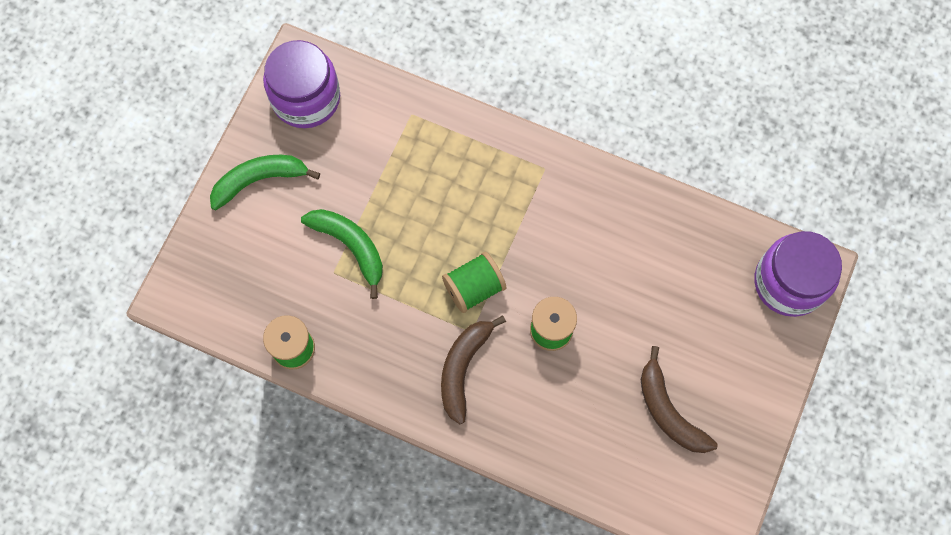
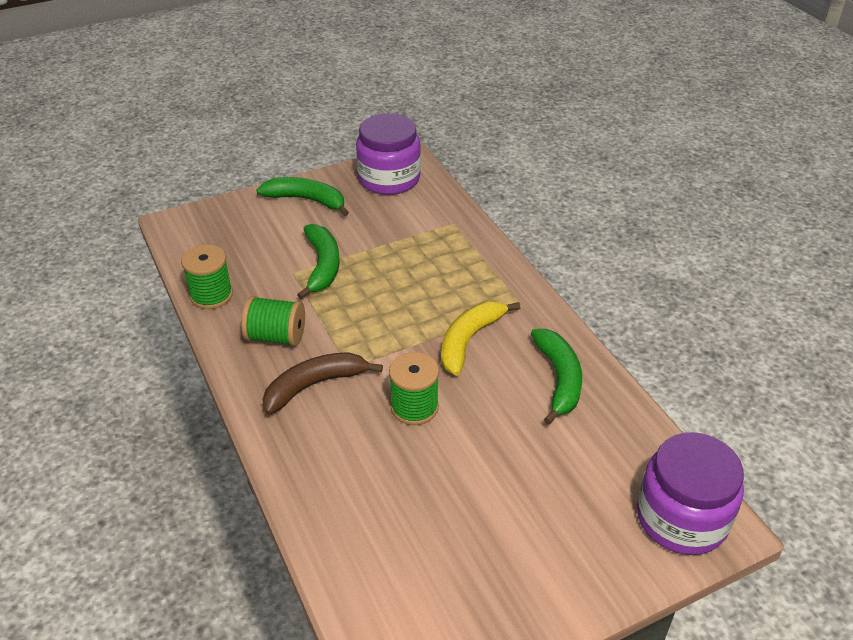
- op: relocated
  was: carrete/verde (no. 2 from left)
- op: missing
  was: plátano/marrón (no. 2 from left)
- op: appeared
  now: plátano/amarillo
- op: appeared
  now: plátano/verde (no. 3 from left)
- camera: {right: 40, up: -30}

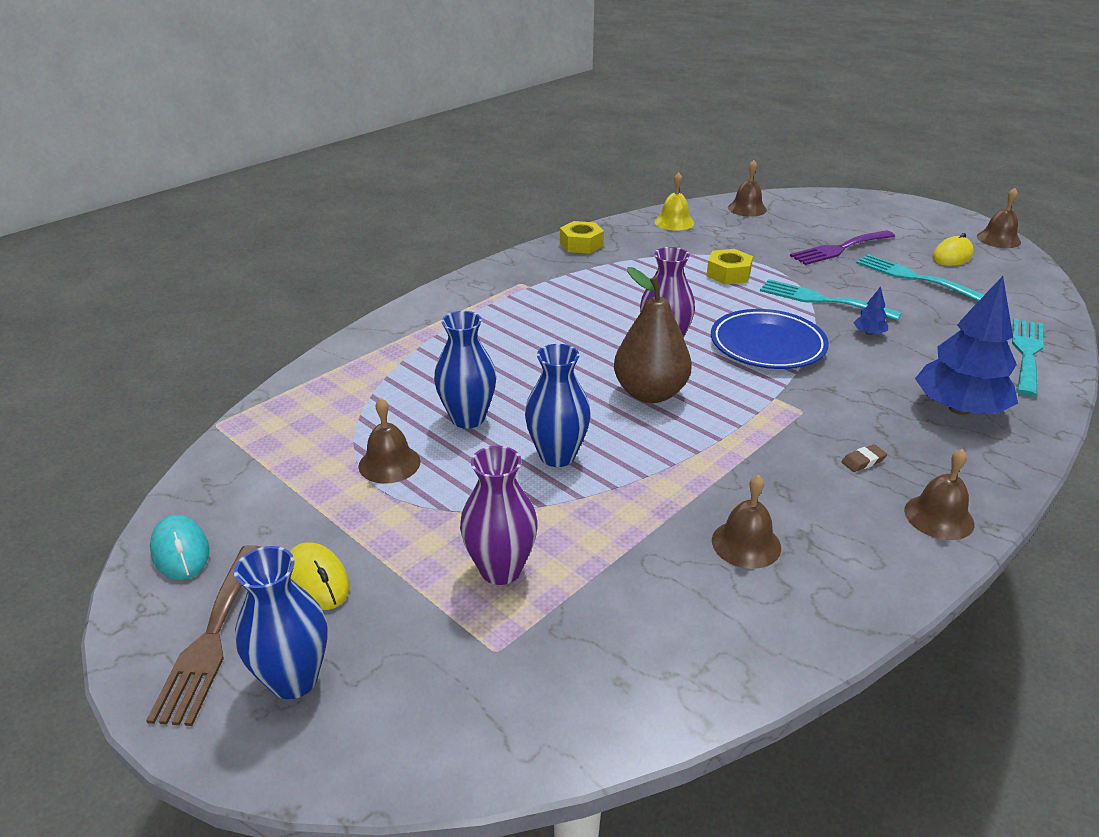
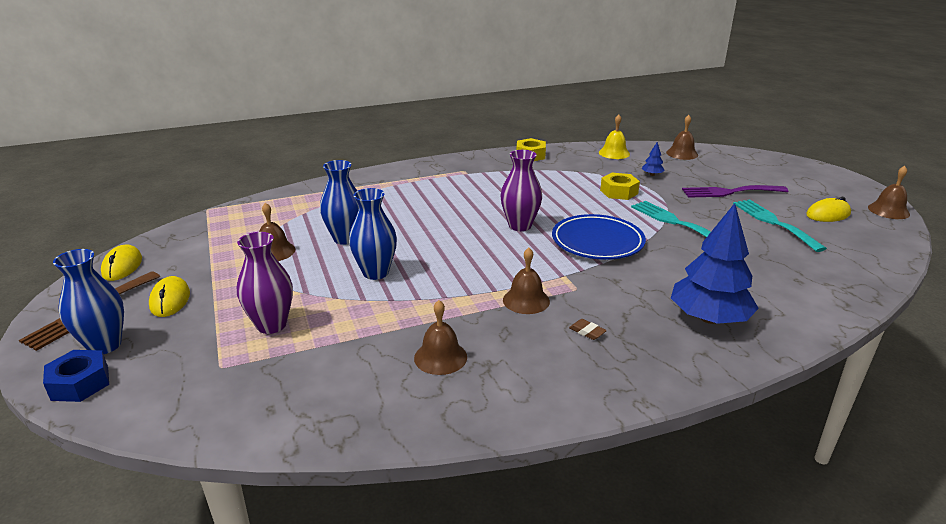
- op: missing
  was: pera/marrón
- op: relocated
  was: árbol/azul (no. 1 from left)
- op: missing
  was: tenedor/turquesa (no. 3 from left)
- op: spun
  was: goma de borrar/marrón
  clockwise: 45
- op: relocated
  was: campana/marrón (no. 4 from left in the first image)
  now: campana/marrón (no. 3 from left)
- op: colour
  was: ratón/turquesa
  now: ratón/amarillo (no. 1 from left)
- op: appeared
  now: tuerca/azul
- camera: {right: 25, up: -5}

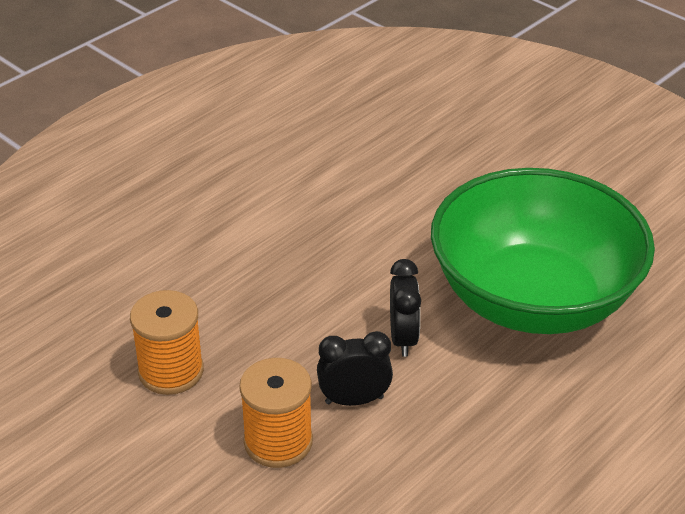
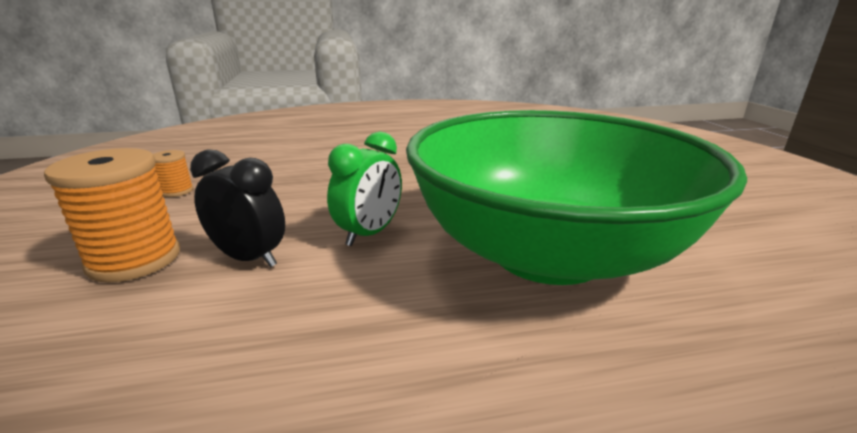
- op: colour
  was: despertador/negro (no. 2 from left)
  now: despertador/verde
- op: size
  was: carrete/naranja (no. 1 from left in the first image)
  ratio: 0.5
- camera: {right: 35, up: -15}

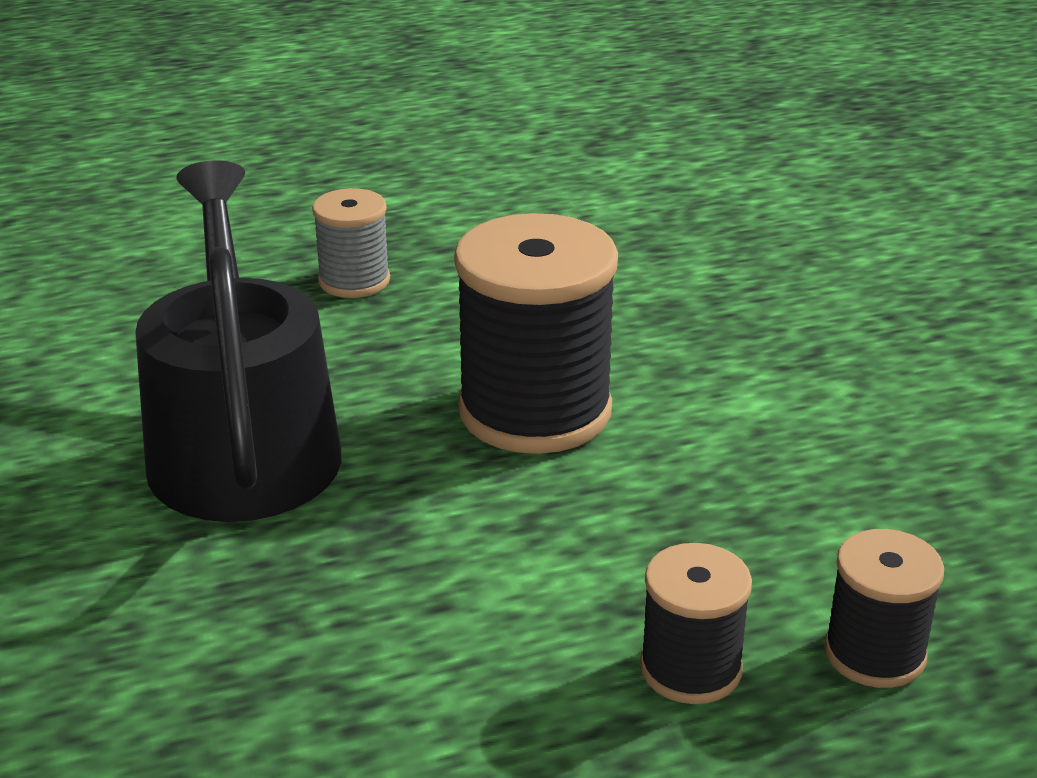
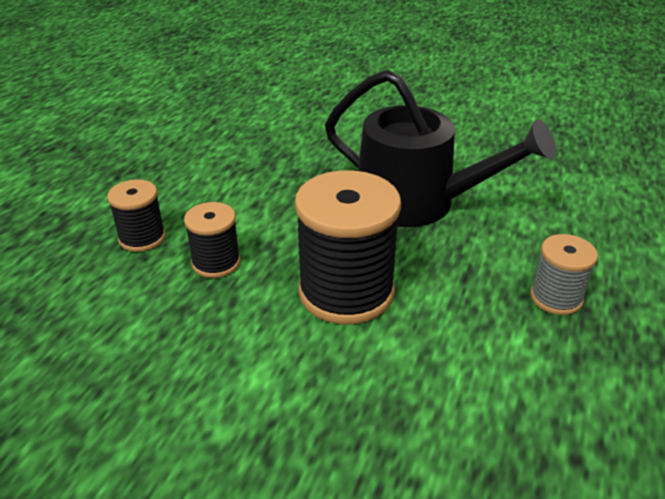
- op: relocated
  was: carrete/negro (no. 3 from left in the first image)
  now: carrete/negro (no. 2 from left)
- camera: {right: 130, up: 5}

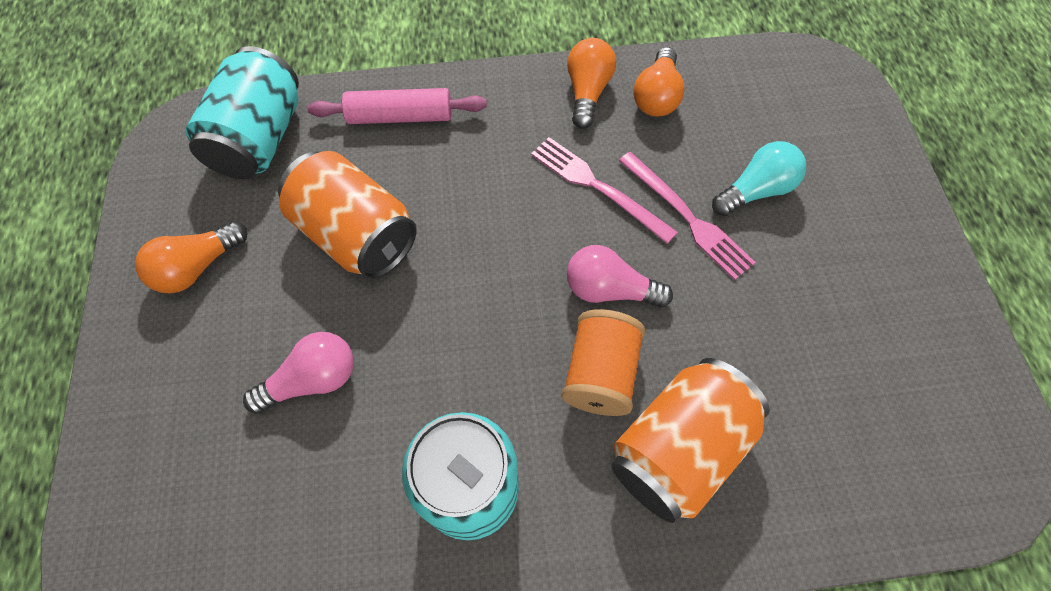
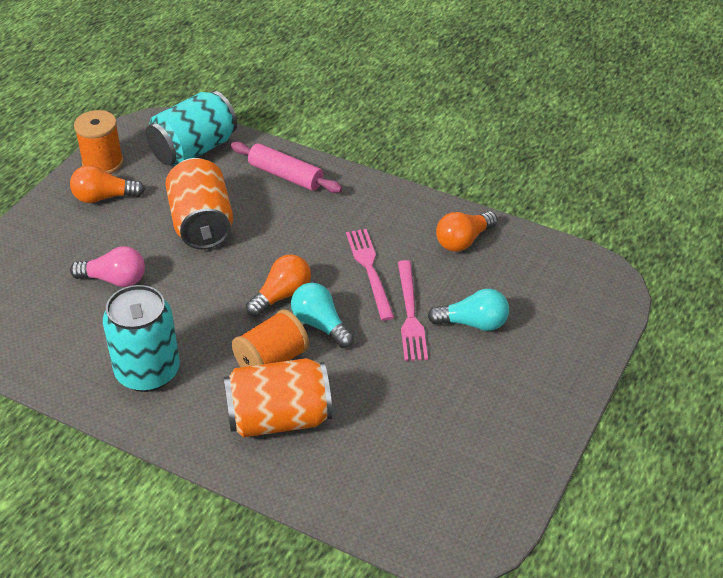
- op: relocated
  was: bombilla/naranja (no. 2 from left)
- op: colour
  was: bombilla/rosa (no. 2 from left)
  now: bombilla/turquesa (no. 1 from left)
- op: appeared
  now: carrete/naranja (no. 1 from left)
- camera: {right: 35, up: -20}

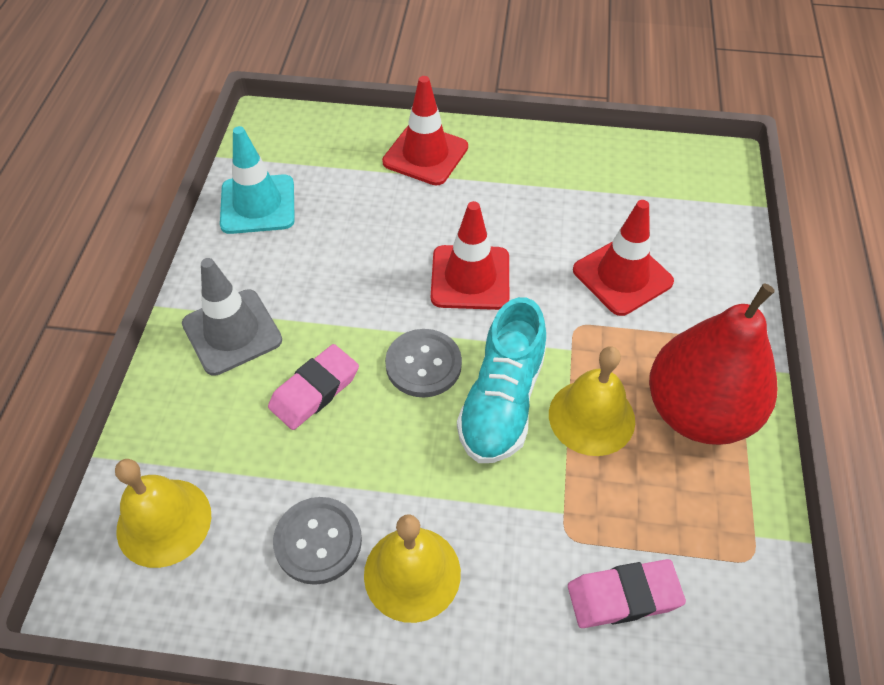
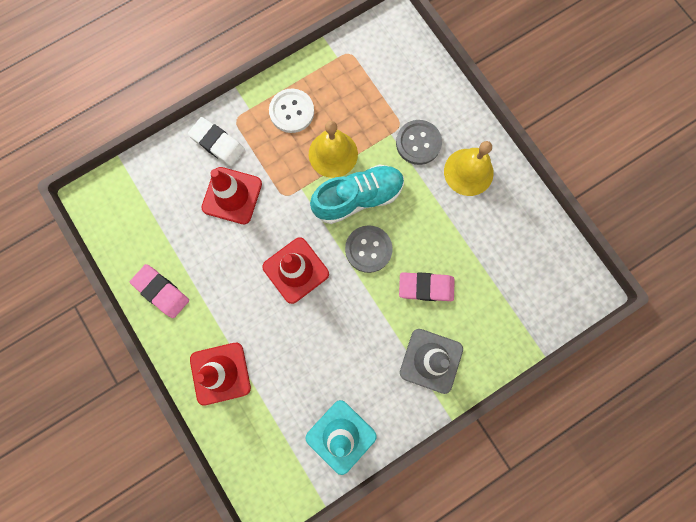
- op: exchanged
  was: pera/rojo
  now: botón/blanco
- op: missing
  was: campana/amarillo (no. 1 from left)
- op: relocated
  was: botón/gris (no. 1 from left in the first image)
  now: botón/gris (no. 2 from left)
- op: relocated
  was: goma de borrar/rosa (no. 2 from left in the first image)
  now: goma de borrar/rosa (no. 1 from left)
- op: appeared
  now: goma de borrar/blanco
- camera: {right: -130, up: 25}

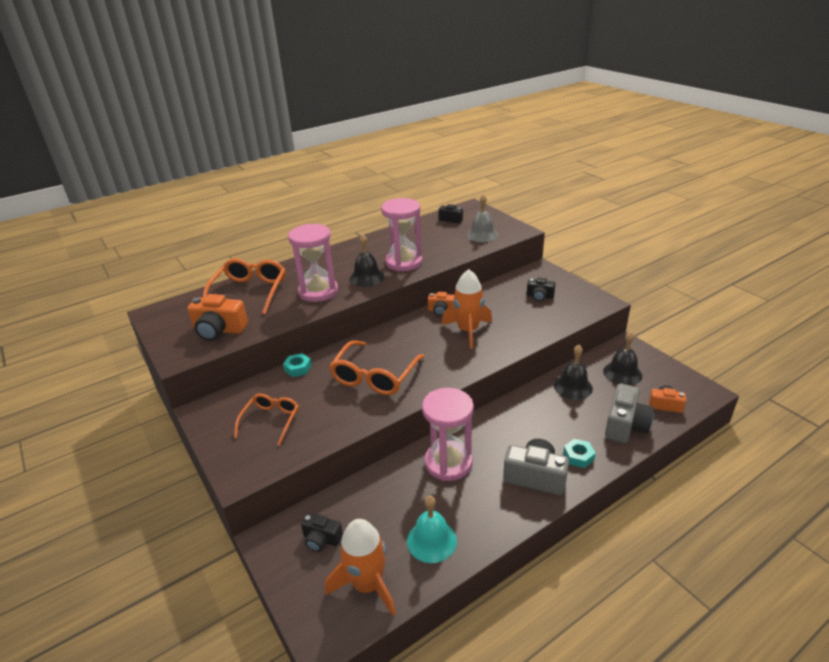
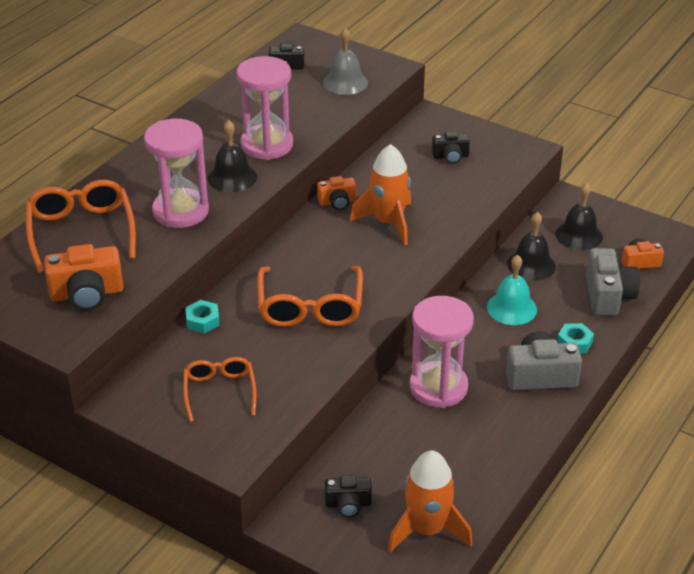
- op: relocated
  was: campana/turquesa
- camera: {right: -25, up: 5}

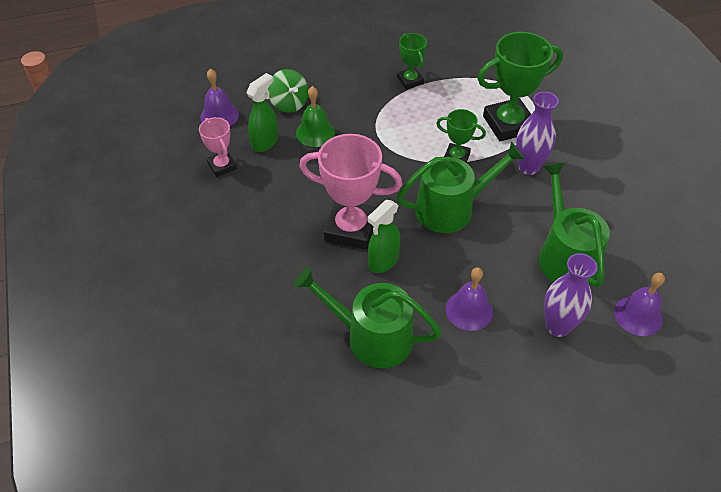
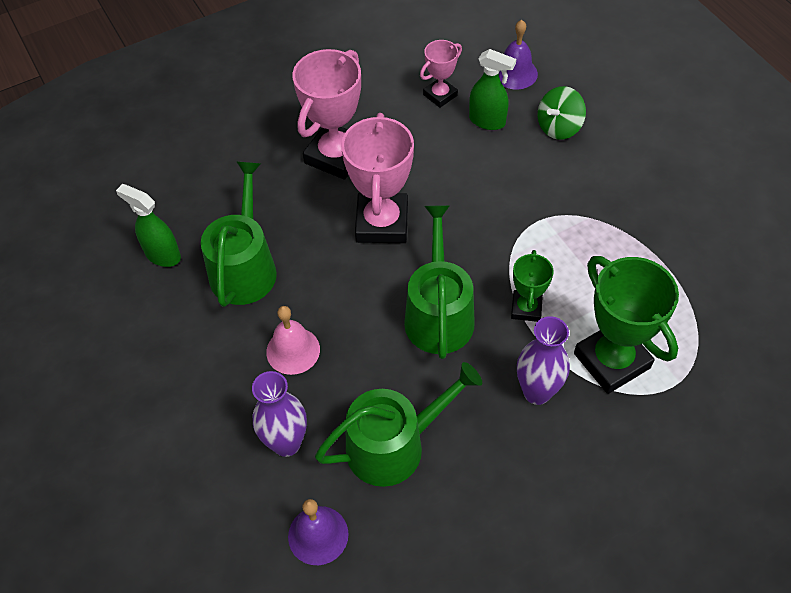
- op: missing
  was: trofeo/verde (no. 1 from left)
- op: missing
  was: campana/verde
- op: spun
  was: regadera/verde (no. 2 from left in the first image)
  clockwise: -150
- op: relocated
  was: pulverizador/verde (no. 2 from left in the first image)
  now: pulverizador/verde (no. 1 from left)
- op: colour
  was: campana/morado (no. 2 from left)
  now: campana/rosa
- op: appeared
  now: trofeo/rosa (no. 1 from left)
- camera: {right: 80, up: 5}

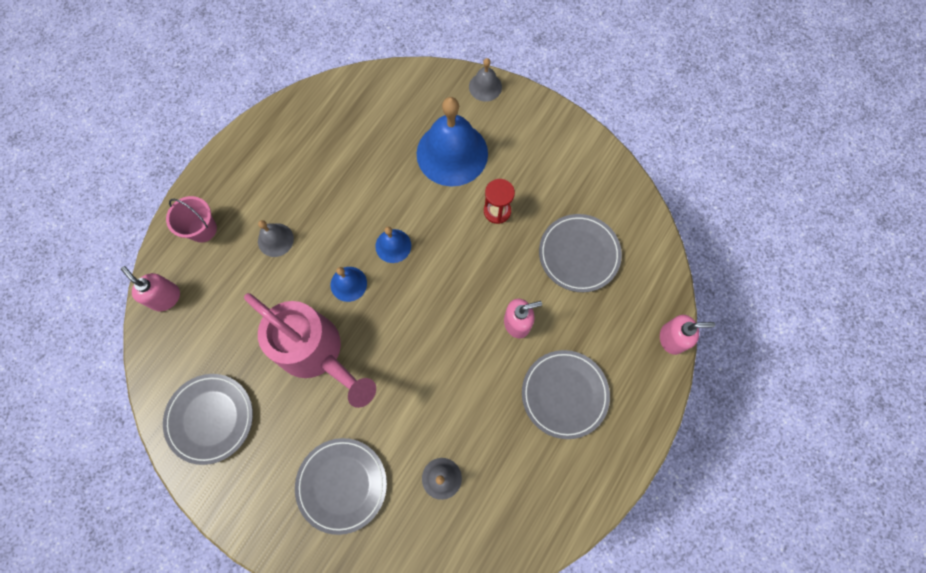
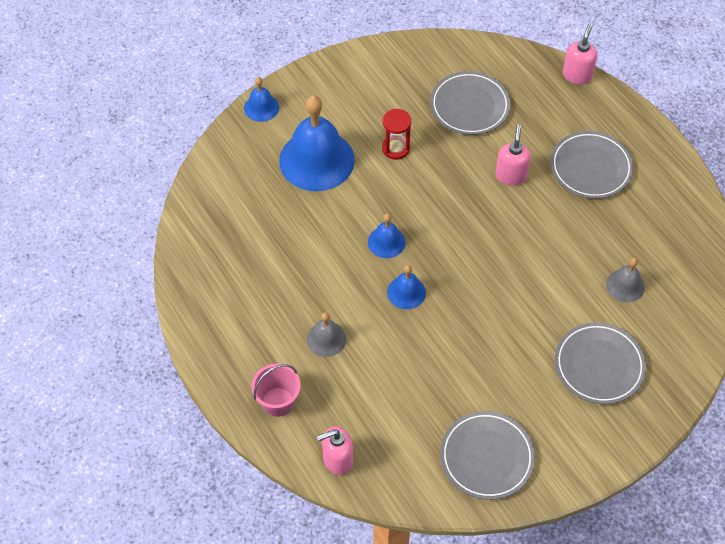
- op: colour
  was: campana/gris (no. 3 from left)
  now: campana/azul (no. 1 from left)
- op: missing
  was: regadera/rosa
- camera: {right: -65, up: -15}

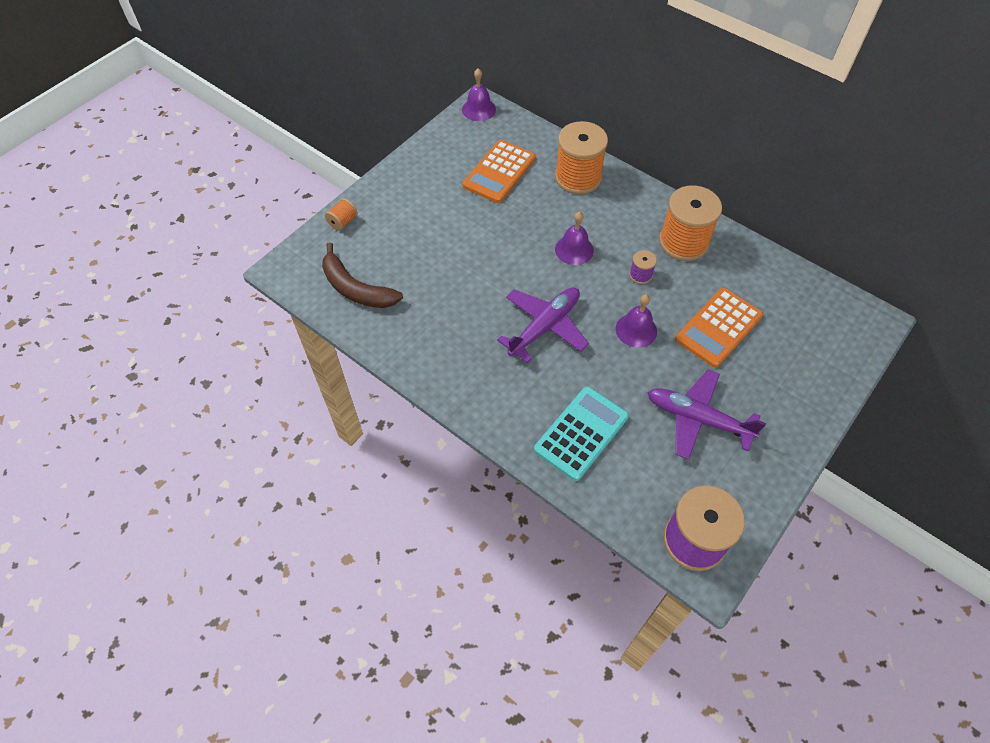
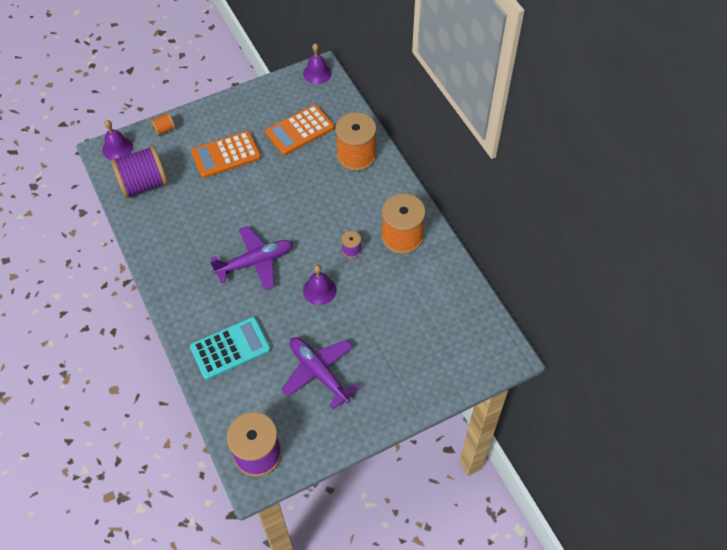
- op: relocated
  was: campana/morado (no. 2 from left in the first image)
  now: campana/morado (no. 1 from left)
- op: exchanged
  was: plátano/marrón
  now: carrete/morado (no. 1 from left)
- op: relocated
  was: calculadora/naranja (no. 2 from left in the first image)
  now: calculadora/naranja (no. 1 from left)
- camera: {right: 25, up: 0}

